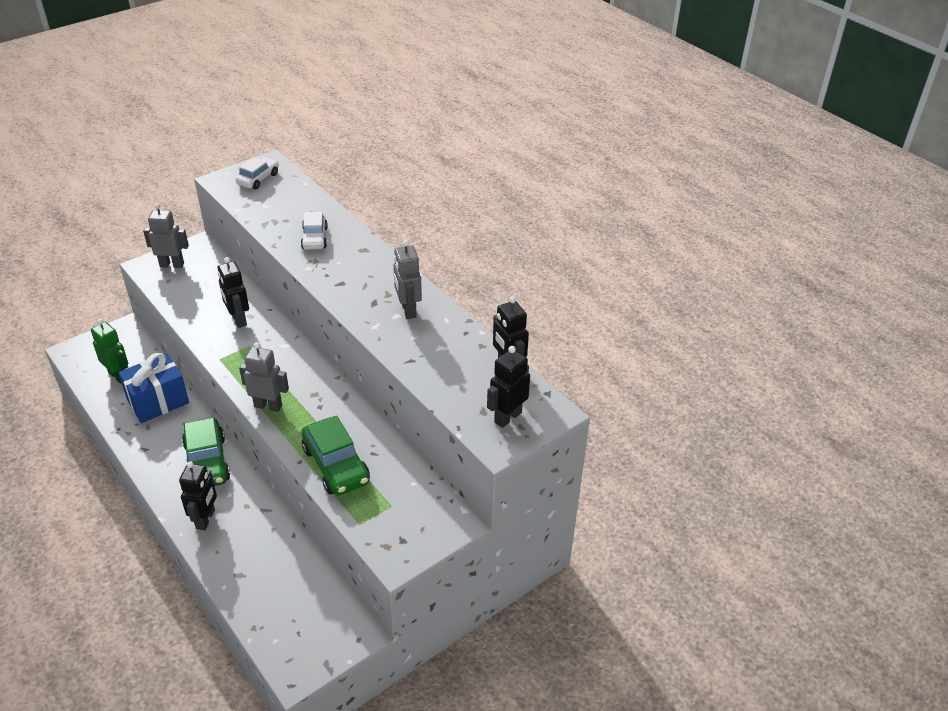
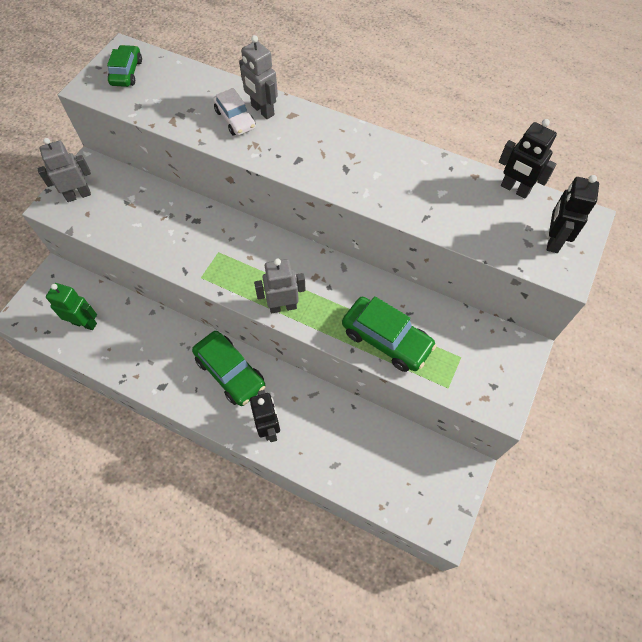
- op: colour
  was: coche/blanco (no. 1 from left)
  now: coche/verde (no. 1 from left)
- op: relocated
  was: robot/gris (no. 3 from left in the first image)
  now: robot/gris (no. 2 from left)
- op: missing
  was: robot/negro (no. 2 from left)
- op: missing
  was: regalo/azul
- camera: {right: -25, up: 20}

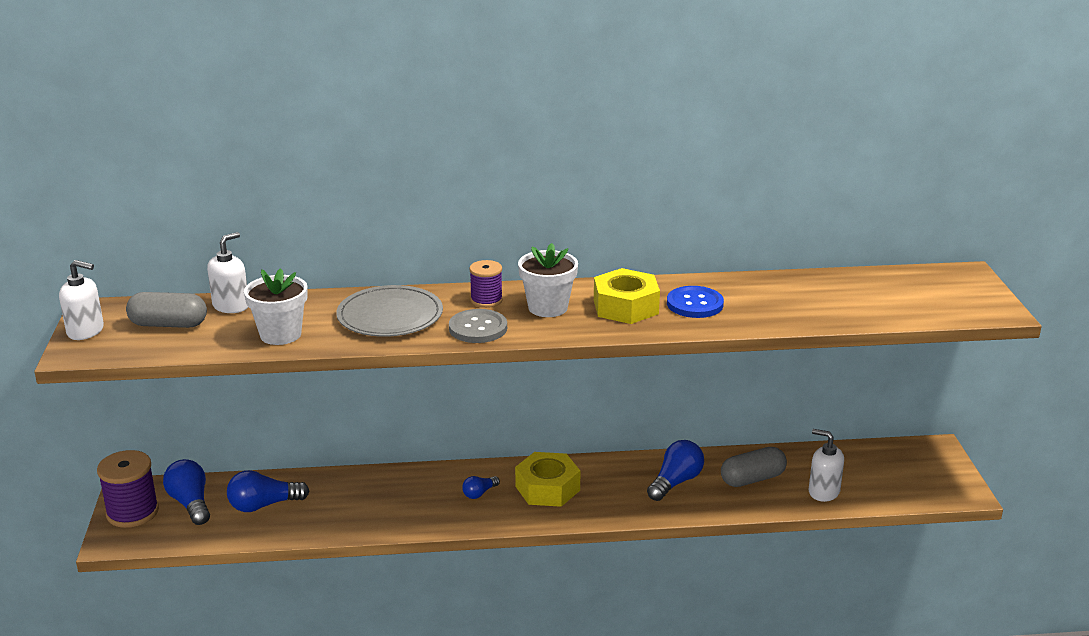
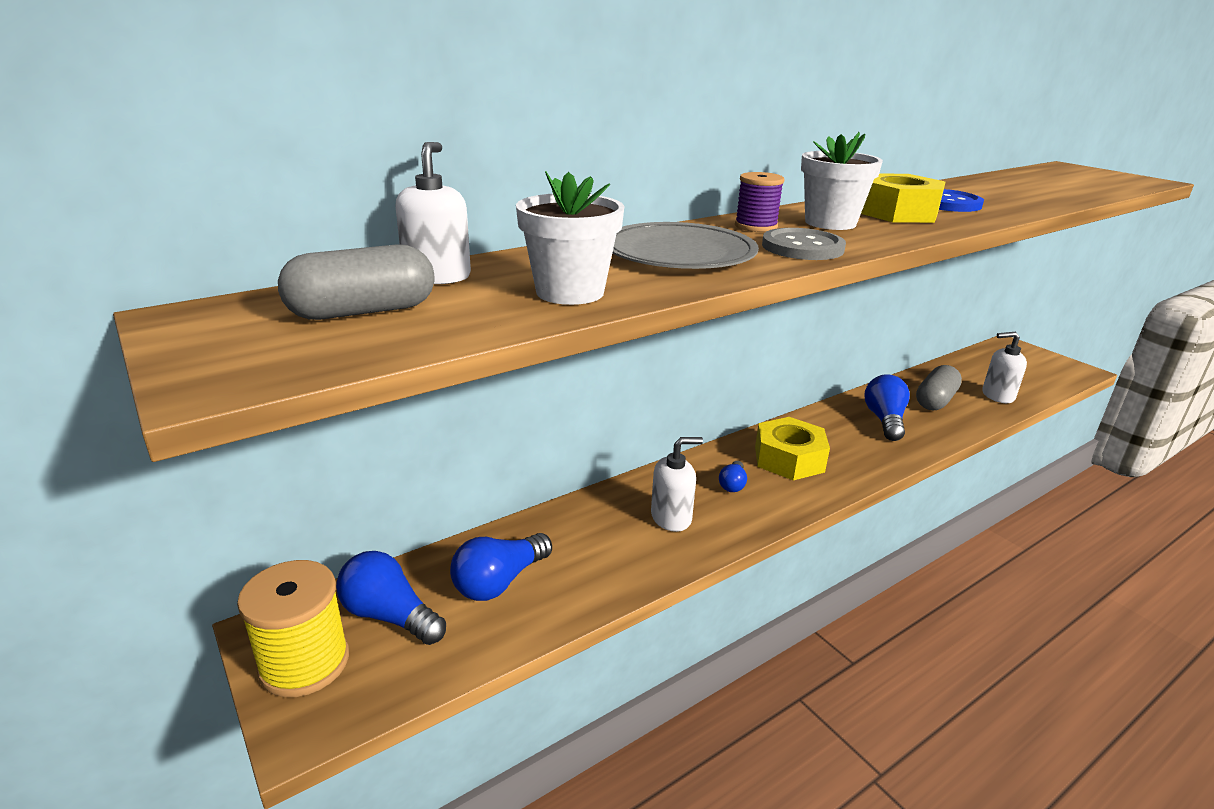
- op: relocated
  was: dispensador de jabón/blanco (no. 1 from left in the first image)
  now: dispensador de jabón/blanco (no. 2 from left)
- op: colour
  was: carrete/morado (no. 1 from left)
  now: carrete/amarillo
- camera: {right: -30, up: 0}

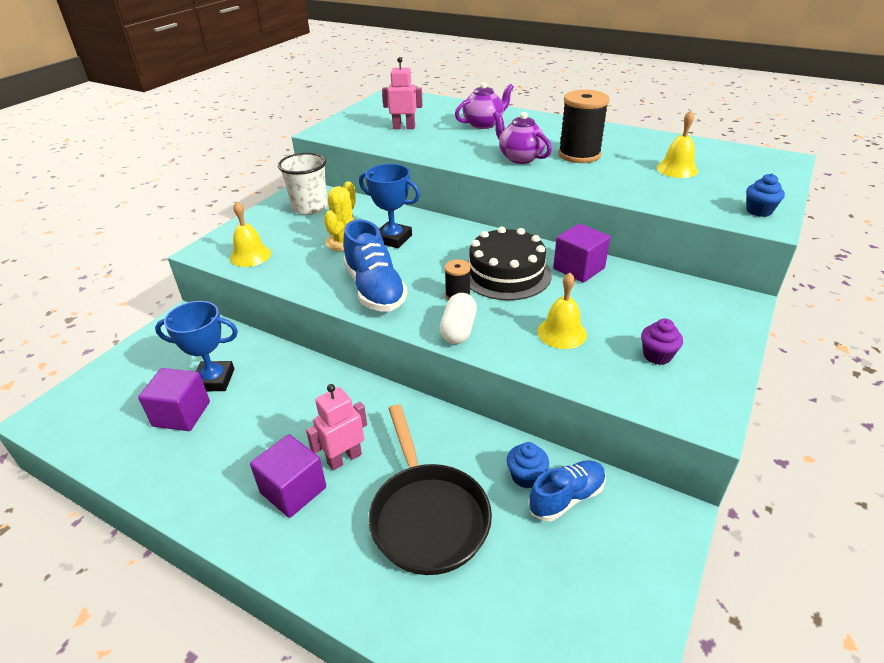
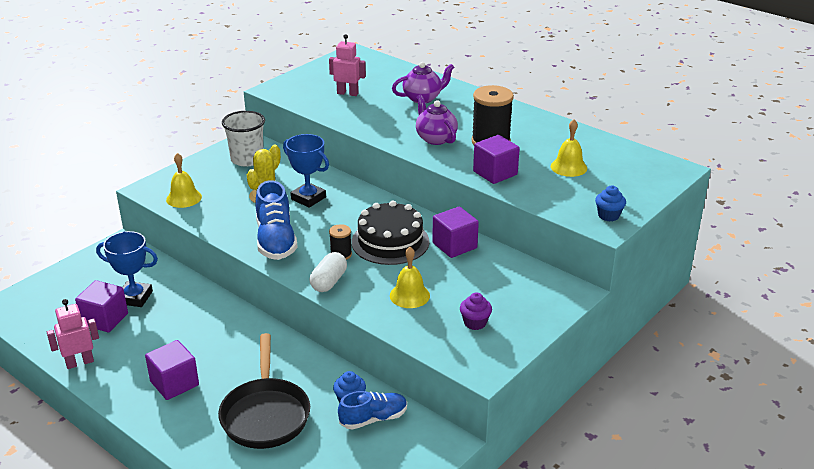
- op: relocated
  was: robot/rosa (no. 1 from left)
- op: appeared
  now: cubo/morado (no. 4 from left)
- camera: {right: 10, up: -5}

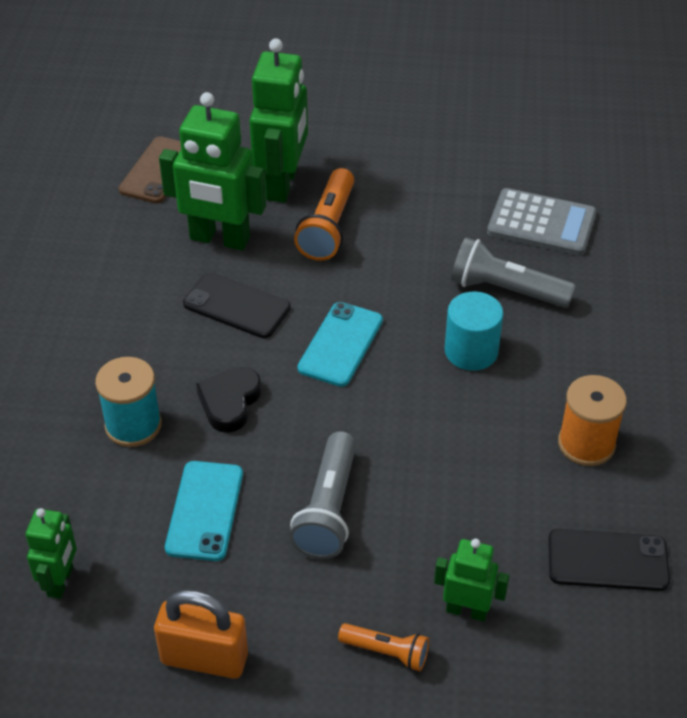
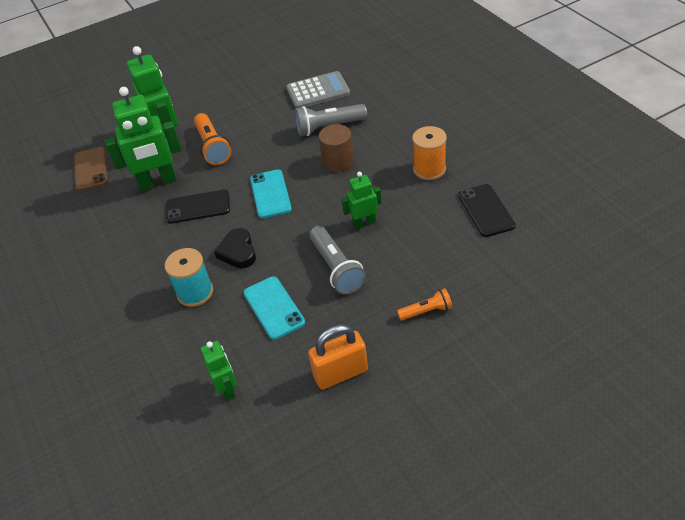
- op: colour
  was: cilindro/turquesa
  now: cilindro/marrón
- op: spun
  was: móvil/negro (no. 2 from left)
  clockwise: -75
- op: relocated
  was: robot/verde (no. 4 from left)
- camera: {right: -30, up: 0}

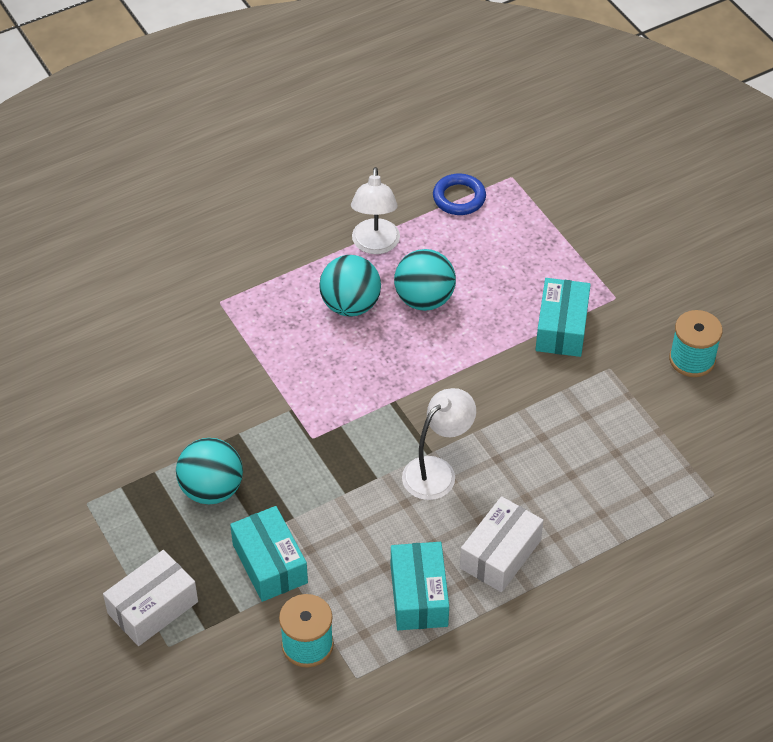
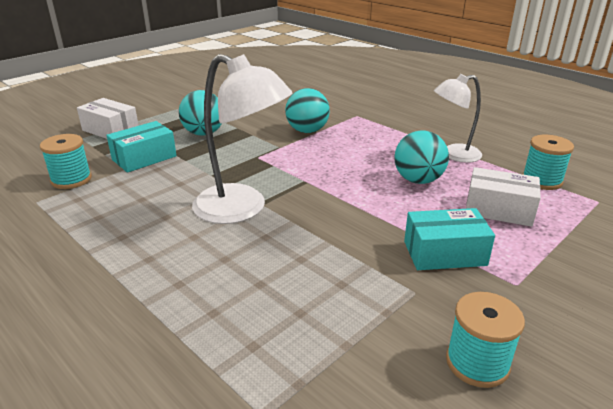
- op: exchanged
  was: anillo/azul
  now: carrete/turquesa (no. 3 from left)
- op: relocated
  was: pelota/turquesa (no. 2 from left)
- op: size
  was: lámpara/blanco (no. 2 from left in the first image)
  ratio: 1.58
- op: relocated
  was: caja/blanco (no. 2 from left)
- op: missing
  was: caja/turquesa (no. 2 from left)
- camera: {right: 75, up: -20}

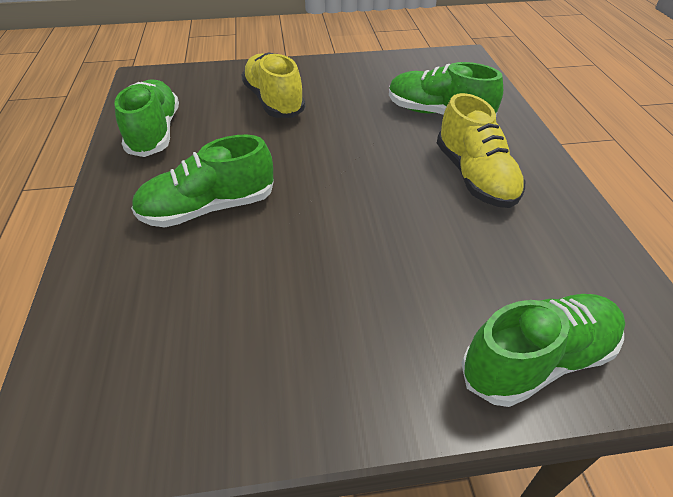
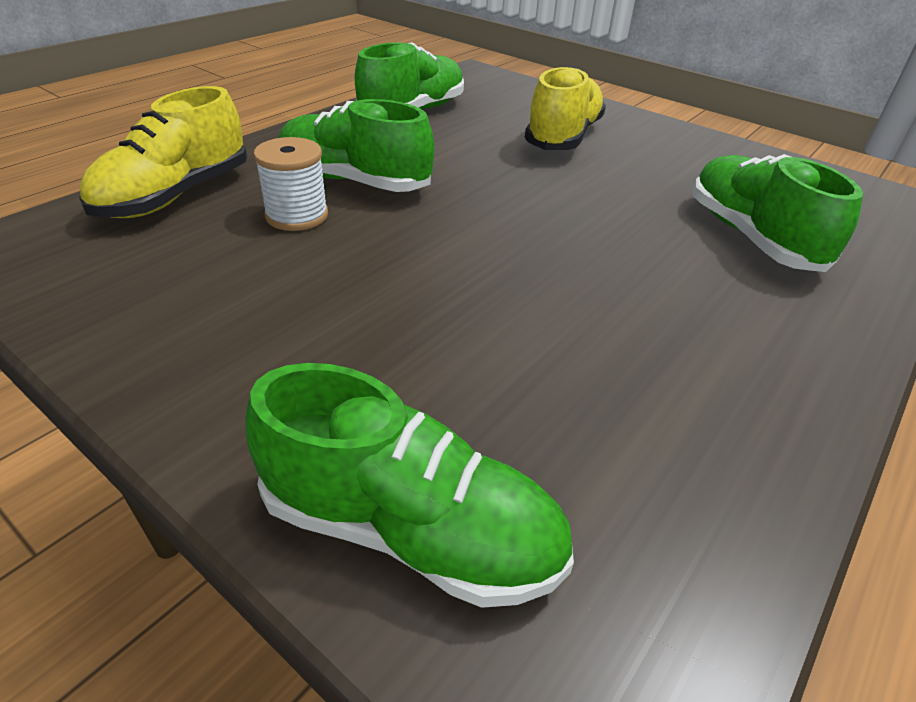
- op: relocated
  was: zapato/amarillo (no. 2 from left in the first image)
  now: zapato/amarillo (no. 1 from left)
- op: appeared
  now: carrete/blanco
- camera: {right: 45, up: -5}

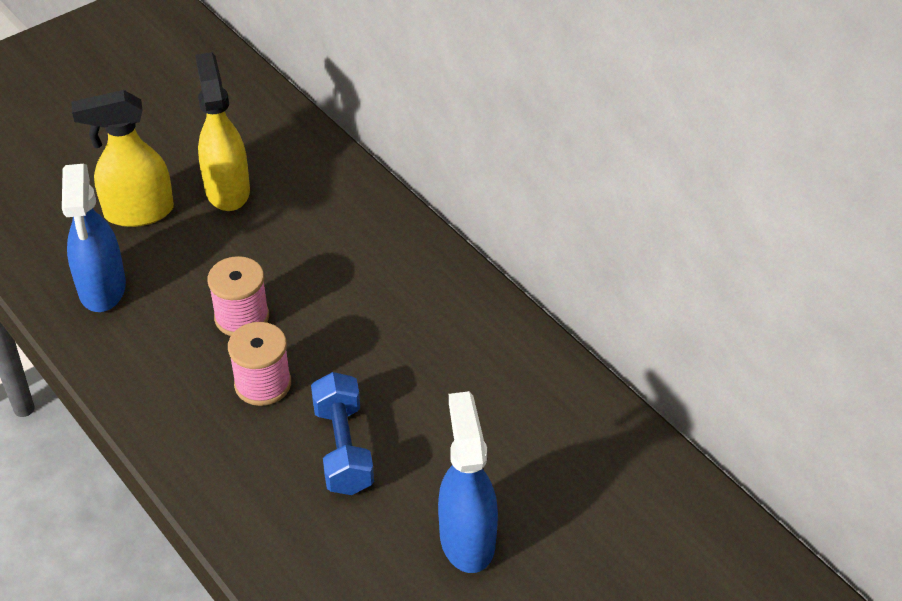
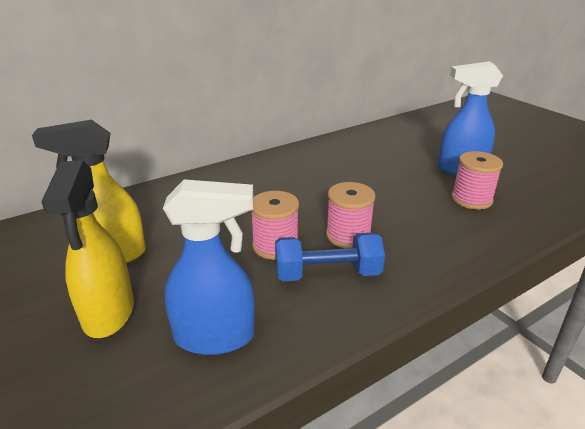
- op: relocated
  was: mancuerna/azul
- op: appeared
  now: carrete/rosa (no. 3 from left)
- camera: {right: -85, up: -15}

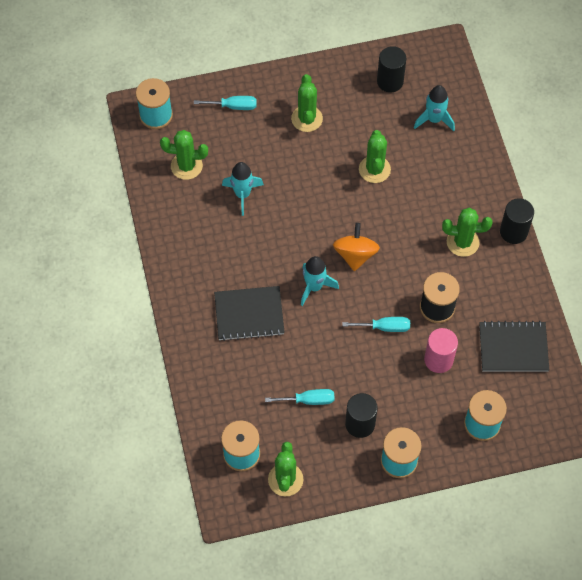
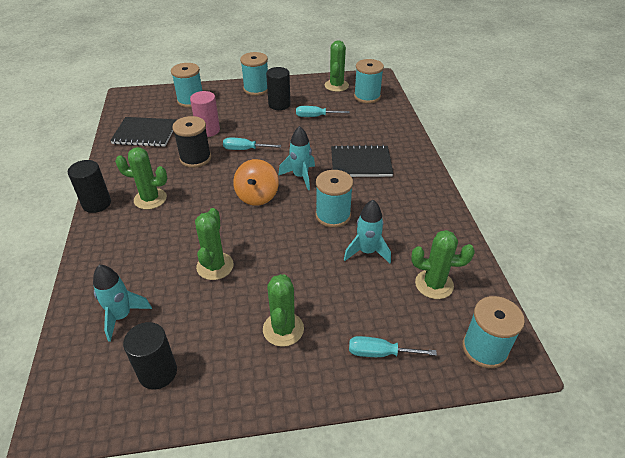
- op: appeared
  now: carrete/turquesa (no. 3 from left)
- camera: {right: -175, up: -20}

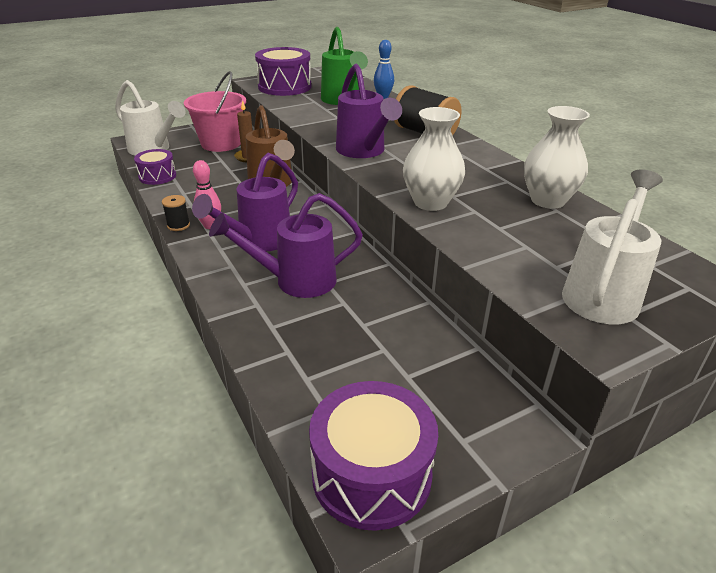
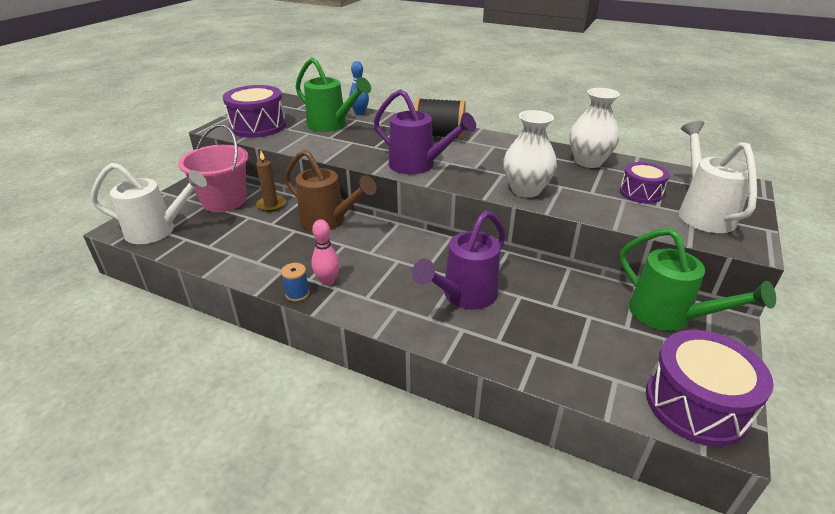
- op: relocated
  was: tambor/morado (no. 1 from left in the first image)
  now: tambor/morado (no. 2 from left)
- op: missing
  was: regadera/morado (no. 1 from left)
- op: colour
  was: carrete/negro (no. 1 from left)
  now: carrete/azul
- op: appeared
  now: regadera/verde (no. 2 from left)
- camera: {right: -35, up: 0}

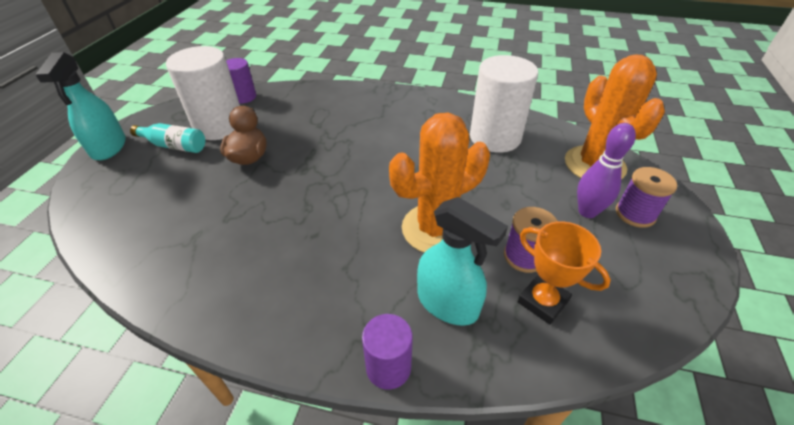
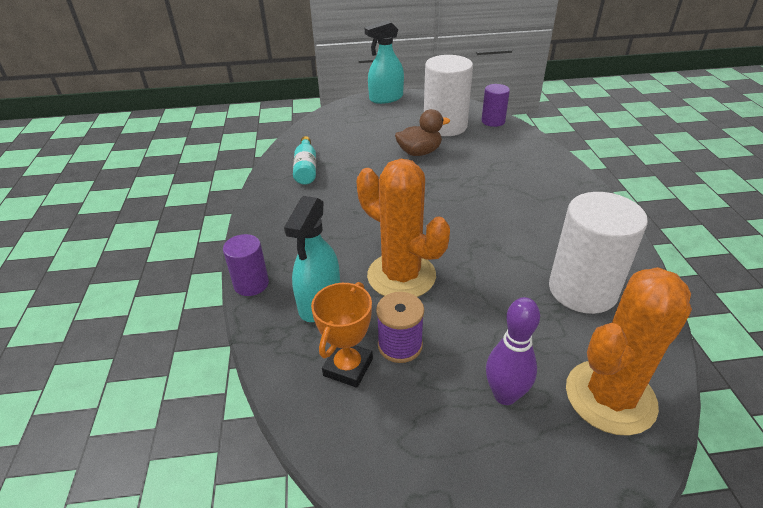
- op: relocated
  was: botella/turquesa
- op: missing
  was: carrete/morado (no. 2 from left)
- camera: {right: 70, up: -5}

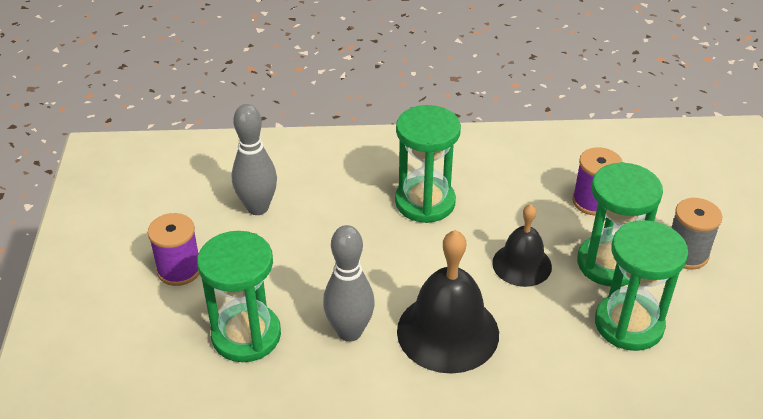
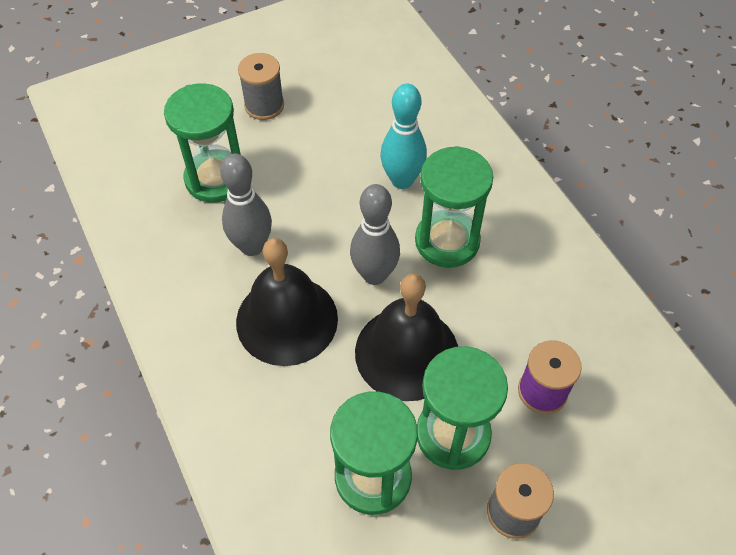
- op: relocated
  was: bolo/gris (no. 1 from left in the first image)
  now: bolo/gris (no. 2 from left)
- op: size
  was: campana/negro (no. 2 from left)
  ratio: 1.61
- op: colour
  was: carrete/morado (no. 1 from left)
  now: carrete/gris (no. 1 from left)
- op: appeared
  now: bolo/turquesa
- camera: {right: 65, up: 15}

